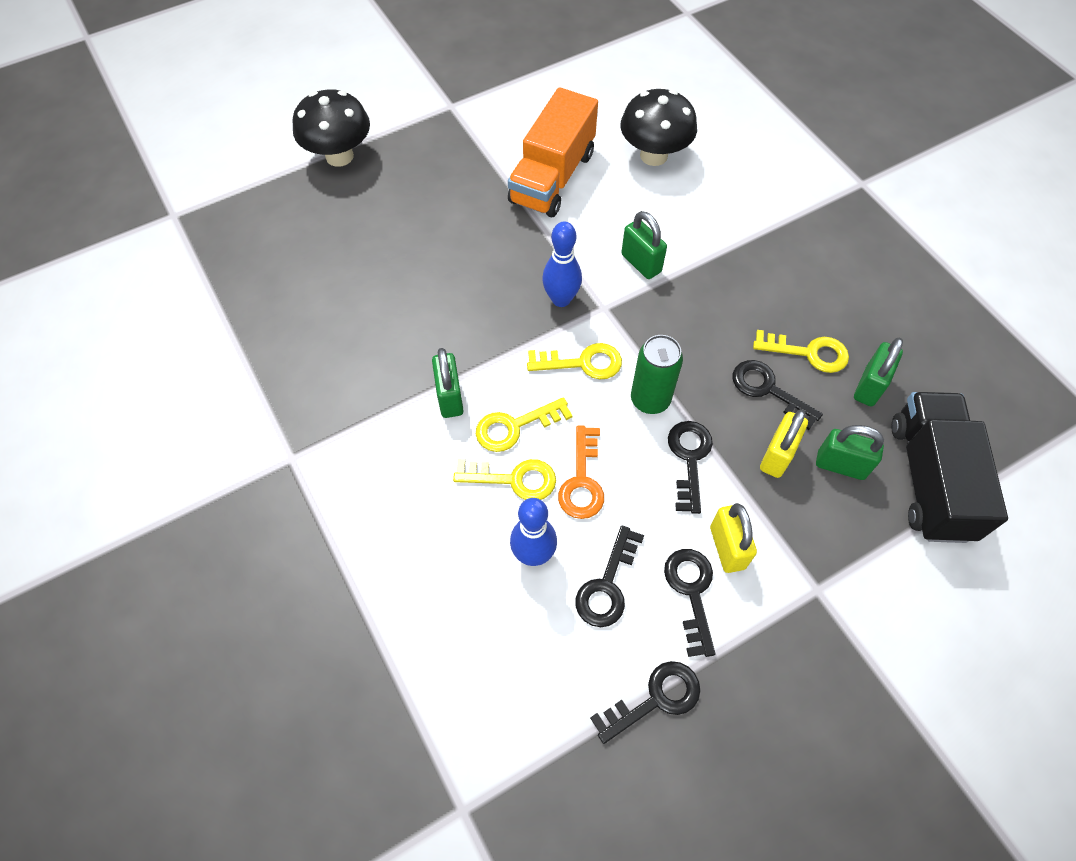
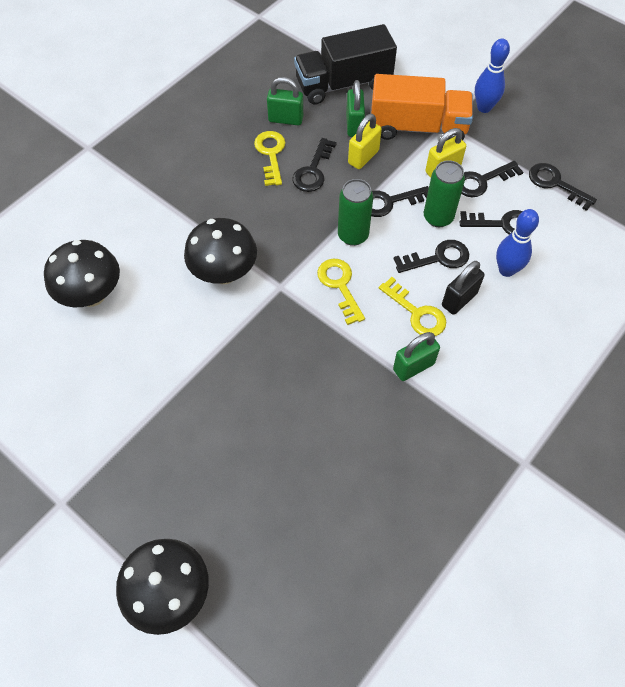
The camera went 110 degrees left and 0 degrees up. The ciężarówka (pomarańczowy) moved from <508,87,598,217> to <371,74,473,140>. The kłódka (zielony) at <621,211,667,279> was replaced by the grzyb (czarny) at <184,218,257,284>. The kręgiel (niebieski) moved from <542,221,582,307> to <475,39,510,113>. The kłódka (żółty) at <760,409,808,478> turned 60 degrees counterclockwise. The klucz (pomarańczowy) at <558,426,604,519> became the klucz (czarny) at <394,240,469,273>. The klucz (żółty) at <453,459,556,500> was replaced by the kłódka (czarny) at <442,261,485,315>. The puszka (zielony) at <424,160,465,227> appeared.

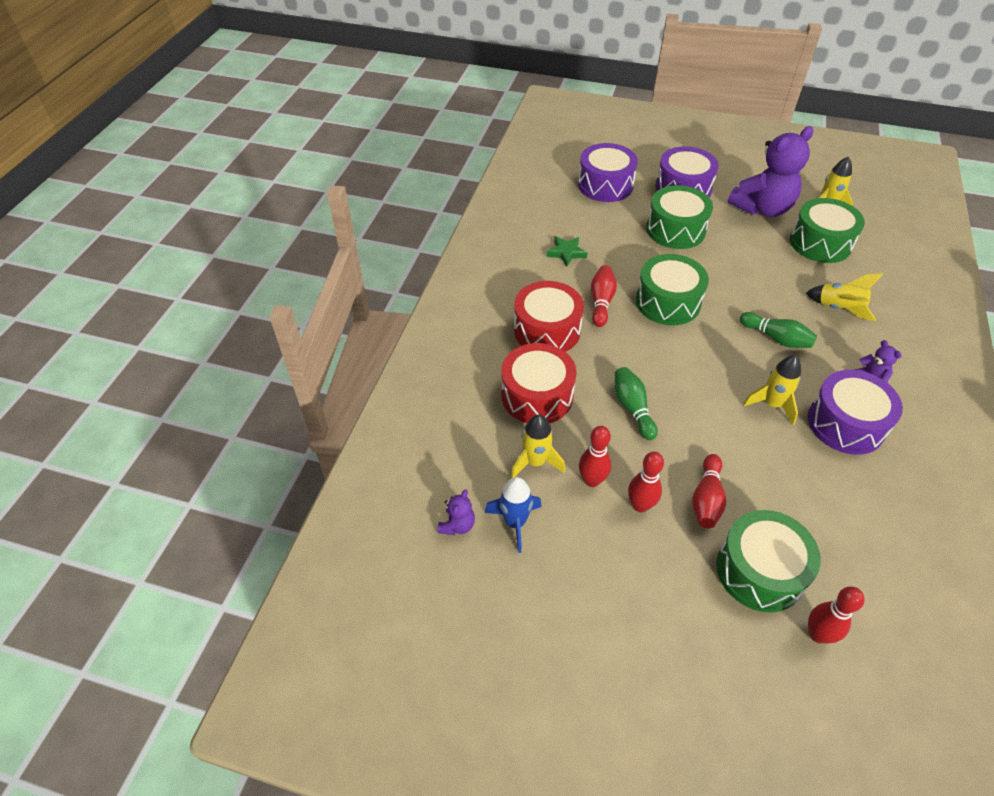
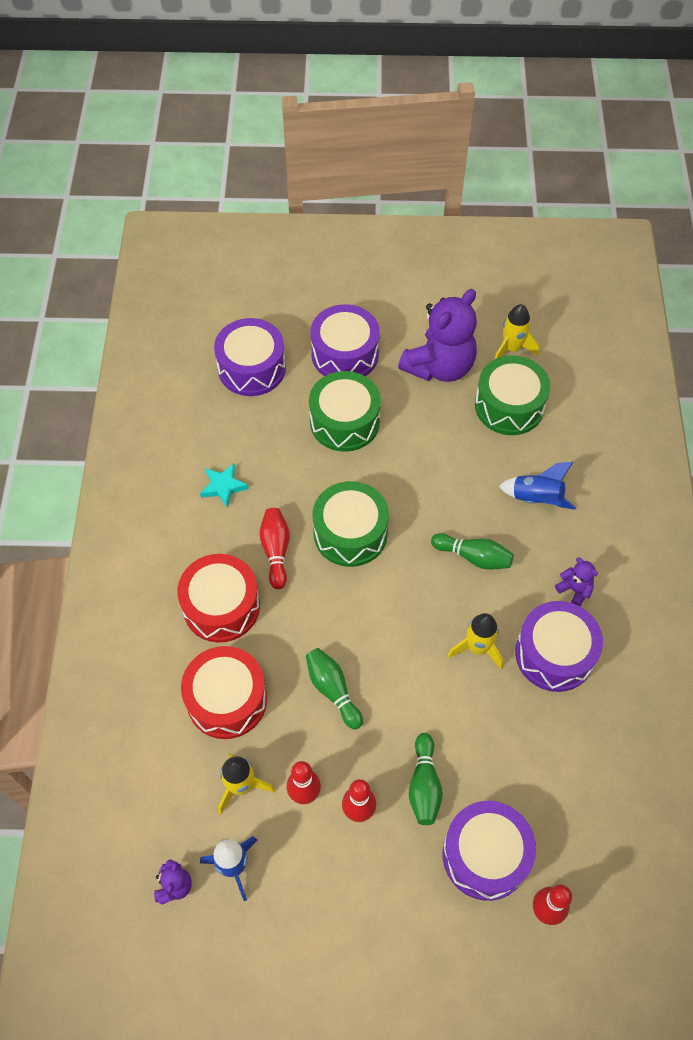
The camera went 15 degrees left and 10 degrees up. The gwiazda (zielony) at <546,236,587,267> became the gwiazda (turkusowy) at <200,463,248,508>. The rakieta (żółty) at <806,273,883,321> became the rakieta (niebieski) at <499,462,576,510>. The kręgiel (czerwony) at <692,454,726,528> became the kręgiel (zielony) at <409,733,443,825>. The bęben (zielony) at <716,510,821,612> became the bęben (fioletowy) at <442,801,536,901>.

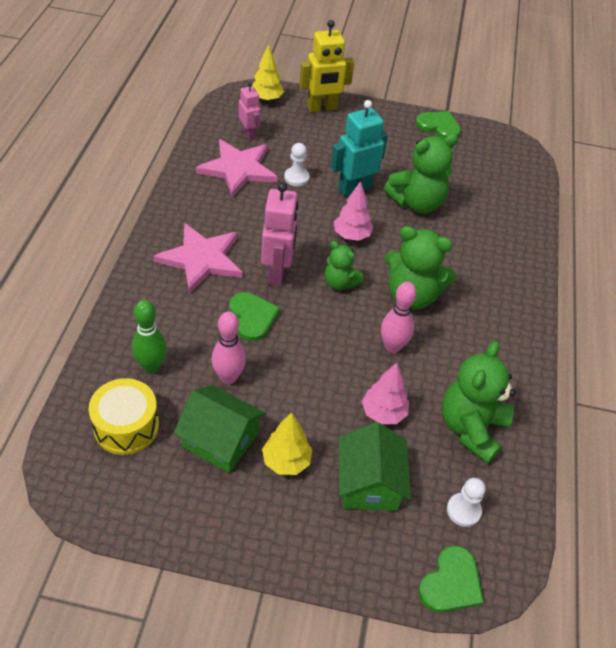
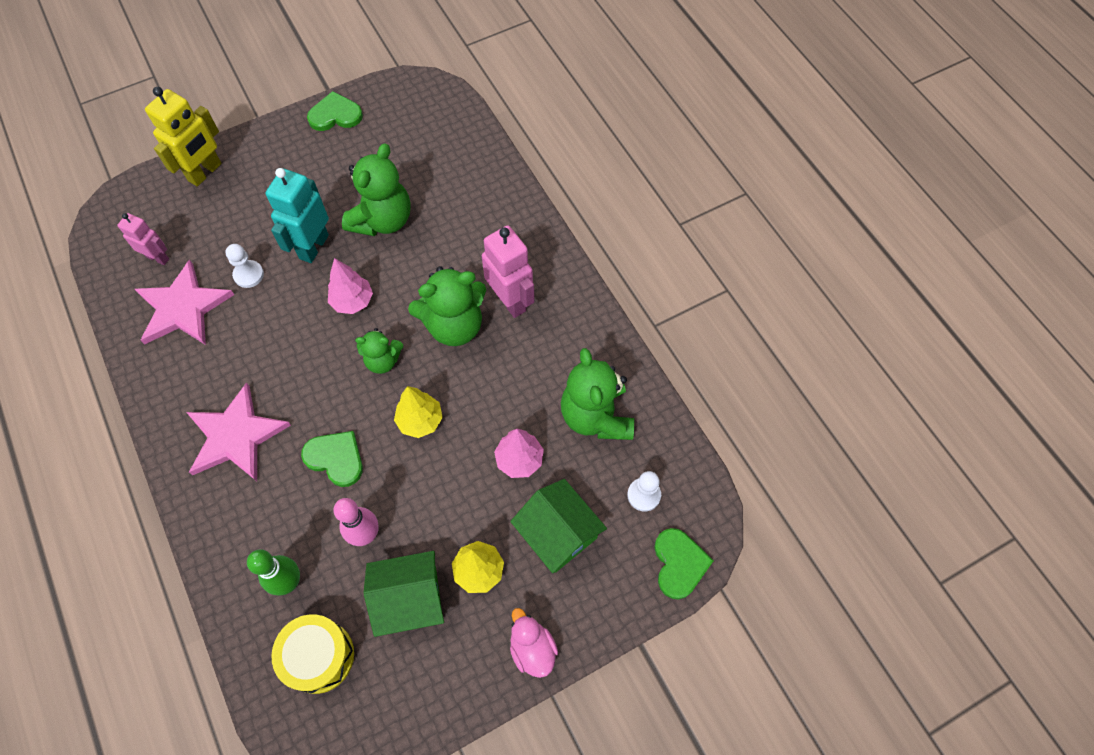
The camera went 35 degrees left and 15 degrees up. The drzewko (żółty) moved from <252,44,284,102> to <394,386,443,438>. The robot (różowy) moved from <261,183,298,286> to <482,225,535,318>. The kręgiel (różowy) at <381,282,417,353> disappeared. The kaczka (różowy) at <510,608,558,678> appeared.

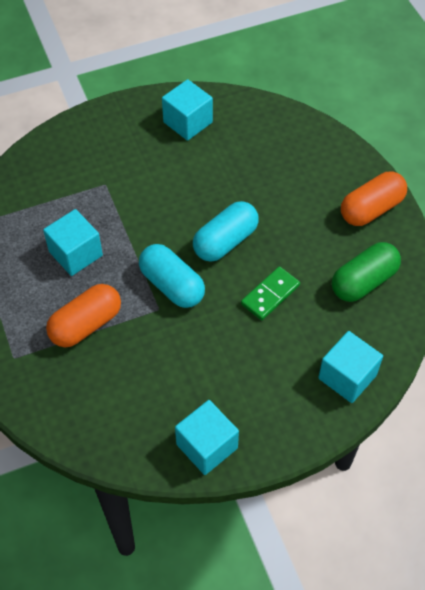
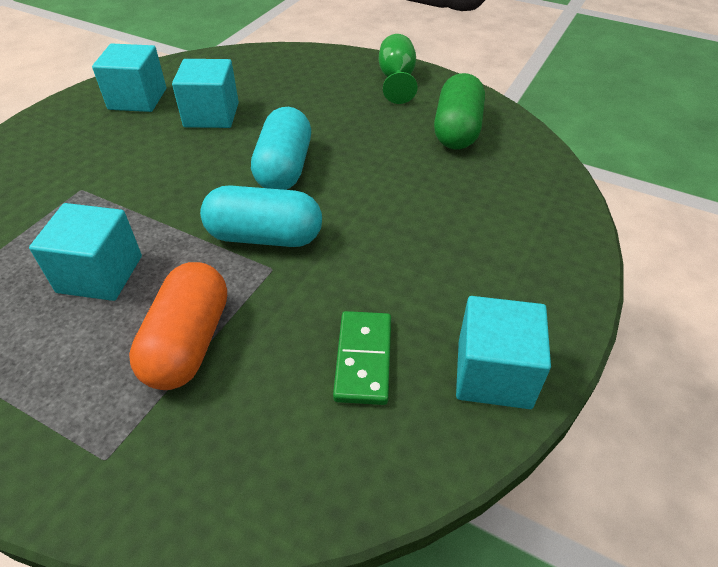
The camera went 40 degrees left and 10 degrees down. The kapsułka (pomarańczowy) at <341,172,407,226> was replaced by the kielich (zielony) at <379,34,418,104>. The kostka domina (zielony) moved from <241,267,300,320> to <333,311,391,405>. The sześcian (turkusowy) moved from <318,331,383,403> to <172,59,239,128>.

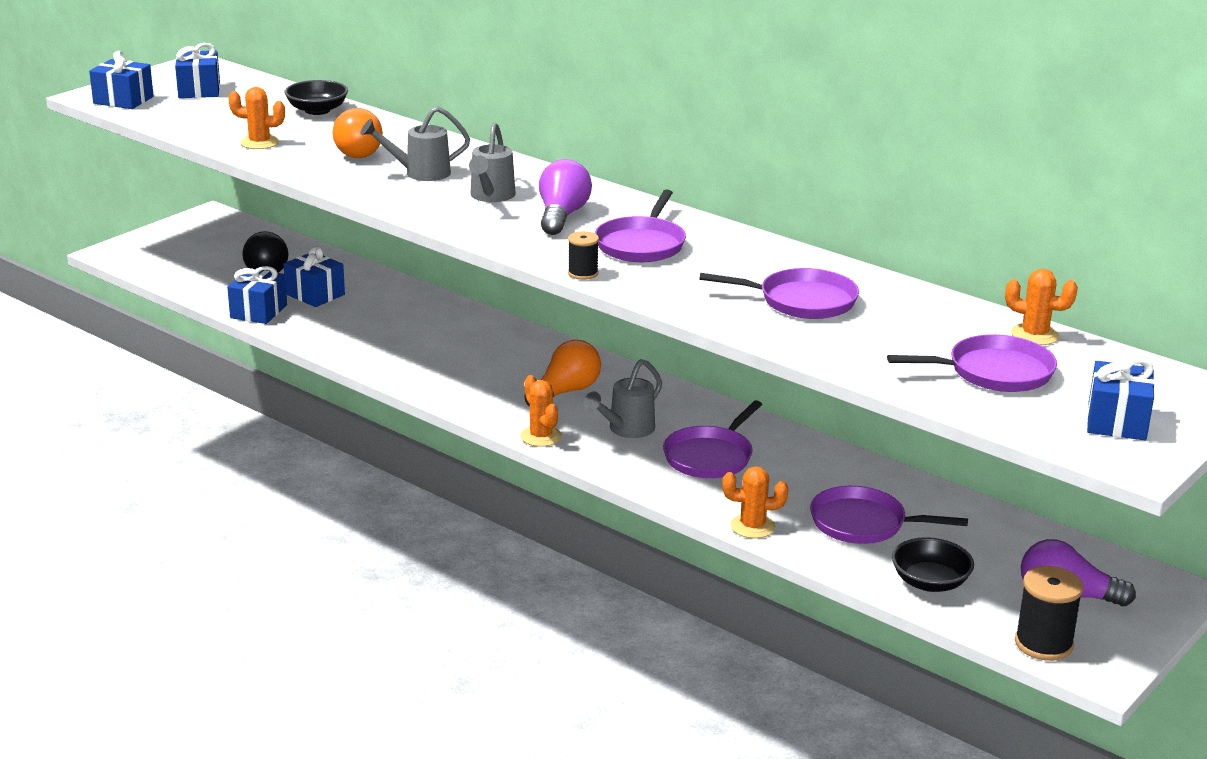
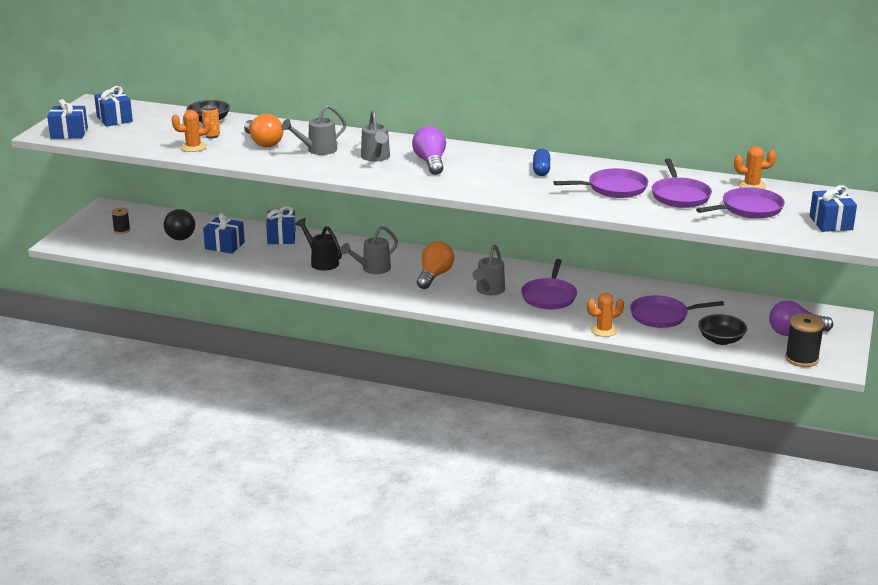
The camera went 20 degrees left and 0 degrees up. The patelnia (fioletowy) moved from <595,189,686,262> to <652,158,712,208>. The szpulka (czarny) moved from <568,231,599,280> to <111,208,130,234>. The prezent (niebieski) moved from <227,266,287,324> to <266,206,296,244>. The kaktus (pomarańczowy) at <520,375,562,447> disappeared. The puszka (pomarańczowy) at <202,104,220,138> appeared. The kapsułka (niebieski) at <533,149,550,176> appeared. The konewka (czarny) at <296,218,342,271> appeared. The konewka (szary) at <341,226,398,274> appeared.

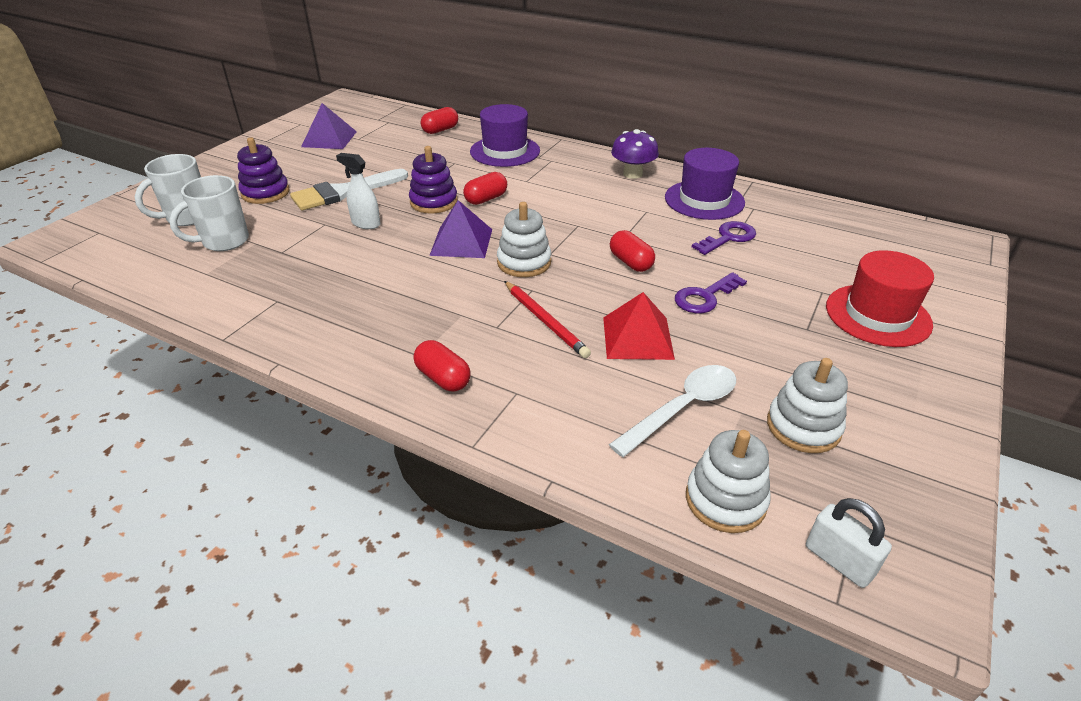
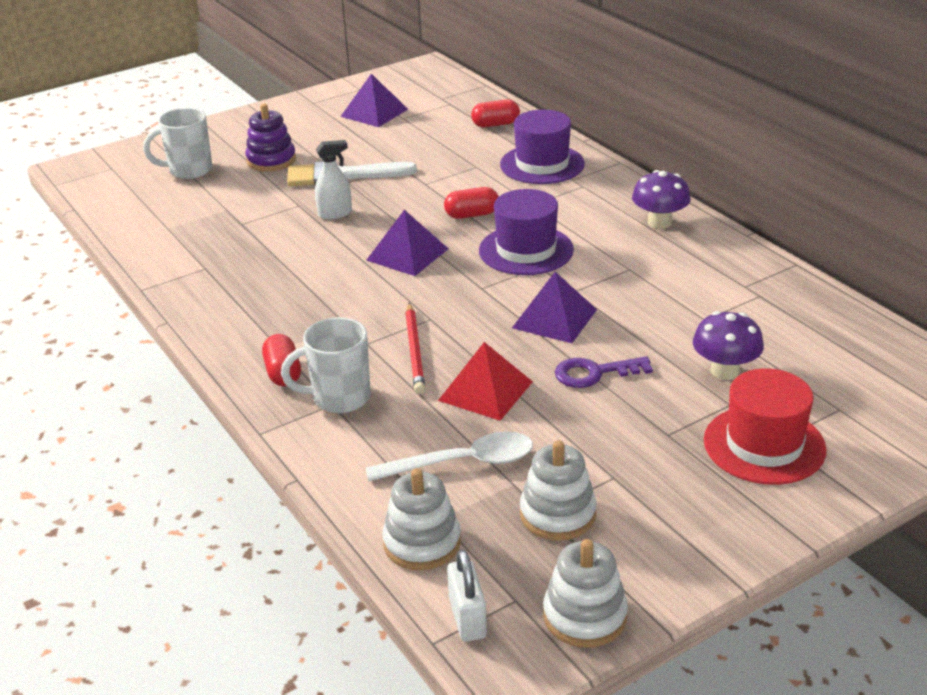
The camera went 30 degrees right and 5 degrees down. The zabawka nakładanka (fioletowy) at <409,146,458,214> disappeared. The kapelusz (fioletowy) moved from <665,148,745,220> to <479,189,574,275>. The spryskiwacz (biały) at <336,153,381,229> turned 105 degrees clockwise. The kubek (biały) moved from <169,175,249,251> to <281,317,371,413>. The zabawka nakładanka (biały) moved from <497,202,551,277> to <543,539,628,648>. The klucz (fioletowy) at <692,221,756,255> disappeared. The kapsułka (czerwony) at <610,230,655,272> was replaced by the piramida (fioletowy) at <512,272,597,343>. The grzyb (fioletowy) at <693,311,764,380> appeared.

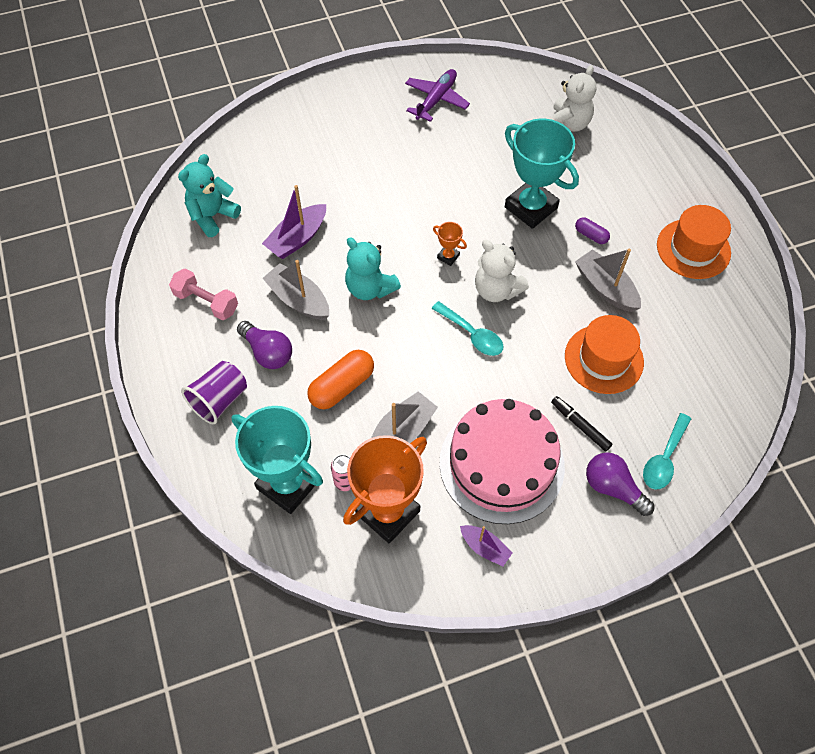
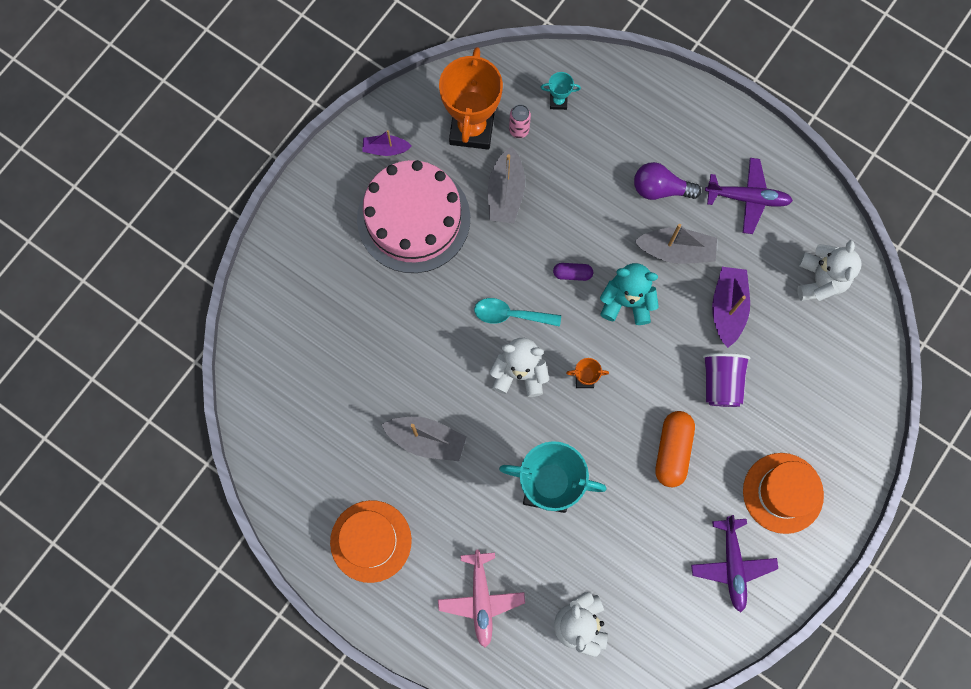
The camera went 145 degrees right and 15 degrees up. The miś (turkusowy) at <178,154,241,237> became the miś (biały) at <797,240,862,301>. The kapsułka (fioletowy) moved from <575,218,610,244> to <553,263,593,281>. The hantel (różowy) at <169,268,238,320> was replaced by the samolot (fioletowy) at <705,158,793,234>. The kapelusz (pomarańczowy) moved from <565,315,644,394> to <743,453,824,534>. The kapsułka (pomarańczowy) moved from <307,350,374,409> to <655,411,695,487>. The szklanka (fioletowy) moved from <181,361,247,424> to <703,353,750,407>. The flamaster (czarny) at <551,396,612,451> disappeared. The puchar (turkusowy) at <232,406,323,514> changed to 0.42 times the size. The łyżka (turkusowy) at <643,413,691,489> disappeared. The żarówka (fioletowy) at <586,452,655,516> disappeared. The samolot (różowy) at <438,550,525,648> appeared.

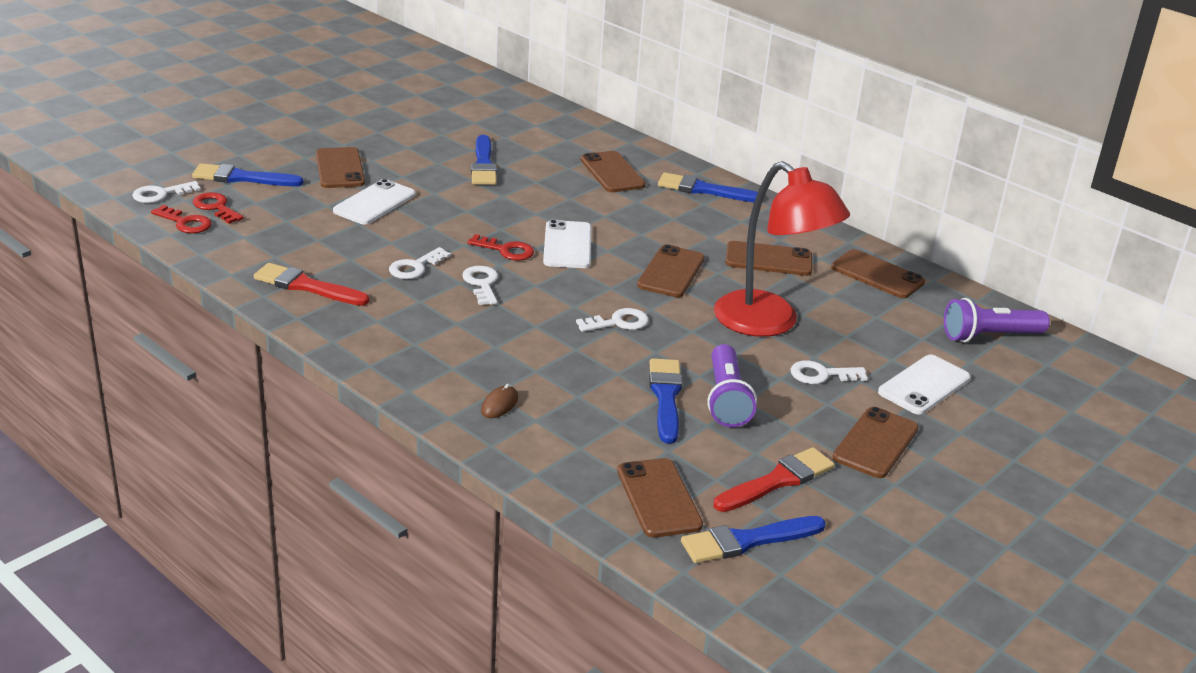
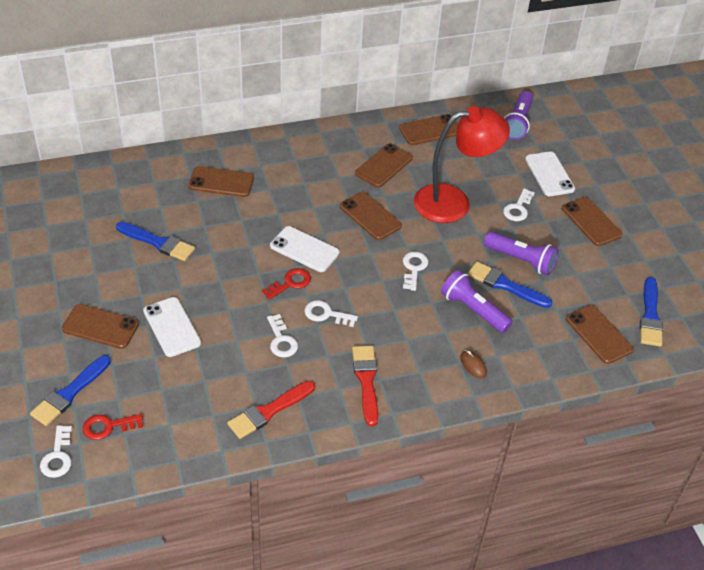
The camera went 60 degrees left and 15 degrees up. The pędzel (niebieski) at <658,173,758,202> disappeared. The klucz (czerwony) at <151,205,212,234> disappeared. The pędzel (czerwony) moved from <714,447,834,512> to <352,346,378,426>. The telefon (brązowy) at <617,458,703,538> turned 45 degrees clockwise. The latarka (fioletowy) at <441,270,513,333> appeared.

